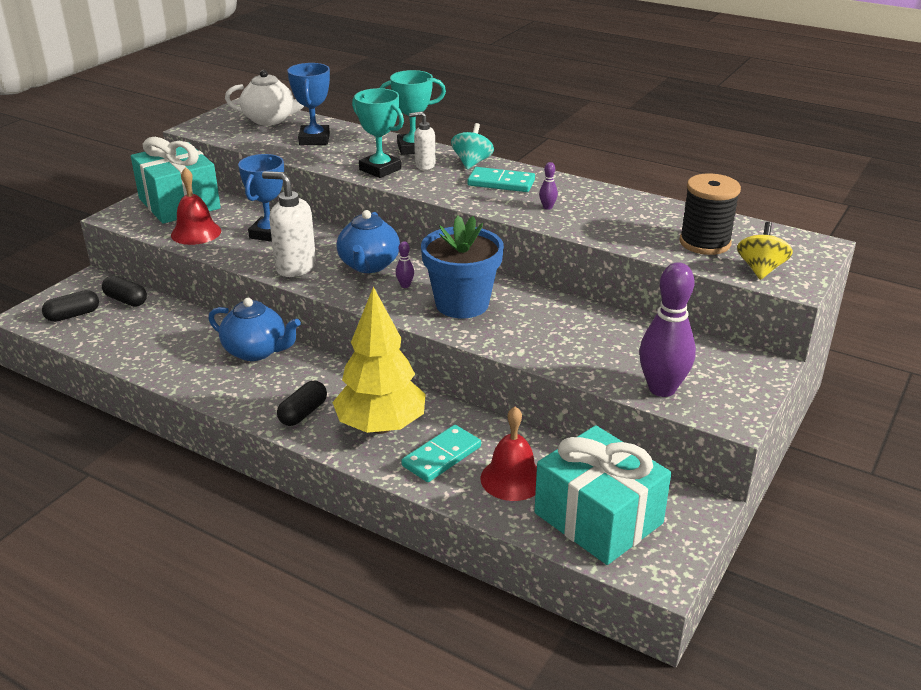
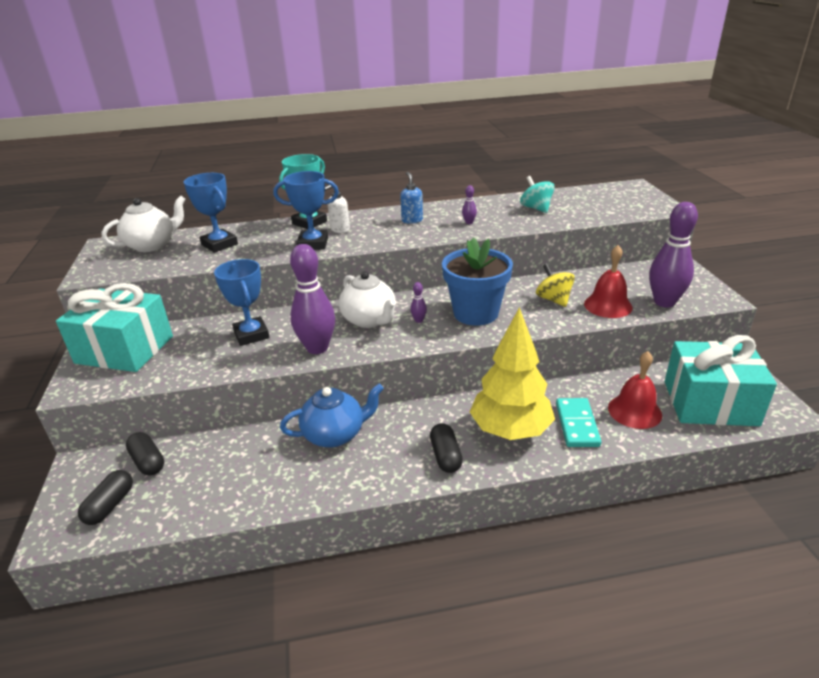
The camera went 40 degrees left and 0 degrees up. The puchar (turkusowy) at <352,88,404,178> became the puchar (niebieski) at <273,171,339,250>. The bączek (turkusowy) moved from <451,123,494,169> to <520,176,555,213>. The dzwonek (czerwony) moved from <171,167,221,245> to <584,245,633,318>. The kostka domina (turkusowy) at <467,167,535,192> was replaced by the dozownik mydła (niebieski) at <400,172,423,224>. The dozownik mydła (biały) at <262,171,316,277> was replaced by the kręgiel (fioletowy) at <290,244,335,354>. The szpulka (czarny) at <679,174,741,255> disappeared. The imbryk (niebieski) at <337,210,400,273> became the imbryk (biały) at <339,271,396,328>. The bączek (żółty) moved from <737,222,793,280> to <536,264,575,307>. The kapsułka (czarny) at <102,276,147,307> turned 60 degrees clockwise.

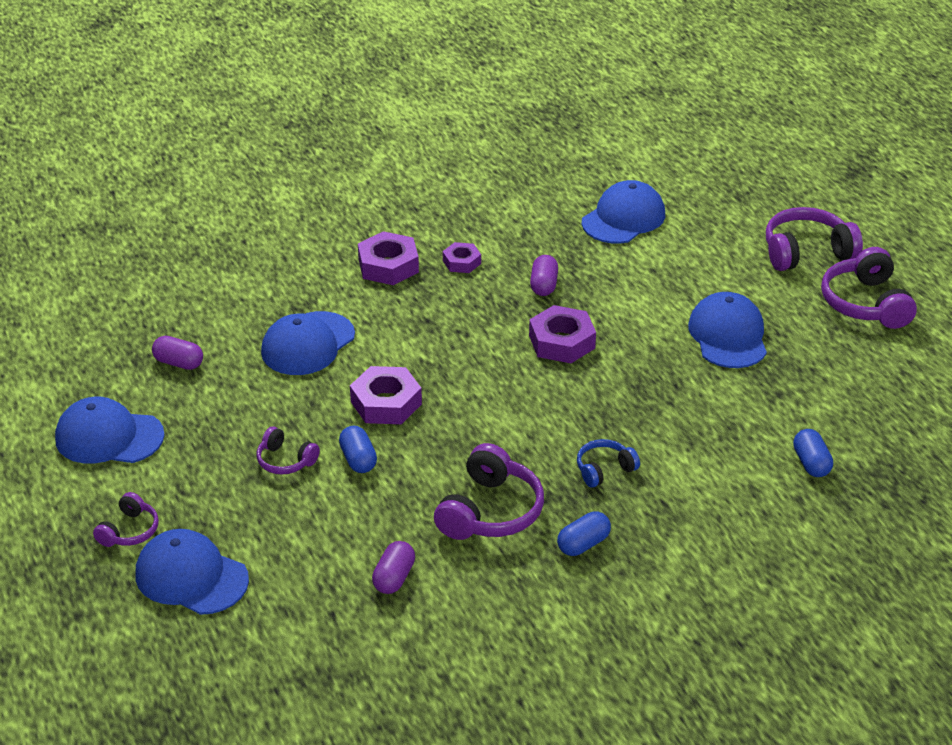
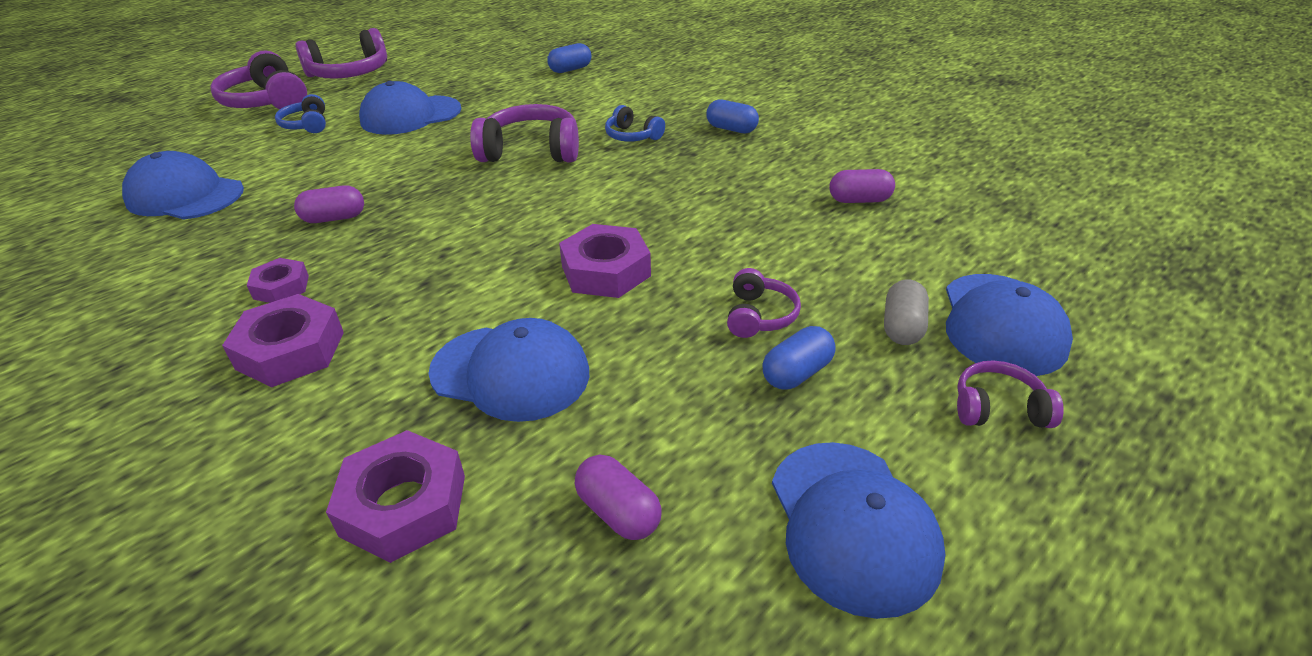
The camera went 110 degrees left and 0 degrees up. The nakrętka (fioletowy) moved from <529,305,596,363> to <326,430,465,563>. The kapsułka (fioletowy) at <152,336,203,370> turned 45 degrees counterclockwise. The kapsułka (niebieski) moved from <339,426,377,473> to <762,326,836,390>. The słuchawki (fioletowy) moved from <434,443,544,540> to <470,104,579,162>. The słuchawki (niebieski) at <275,94,326,133> appeared. The kapsułka (szary) at <884,279,929,345> appeared.

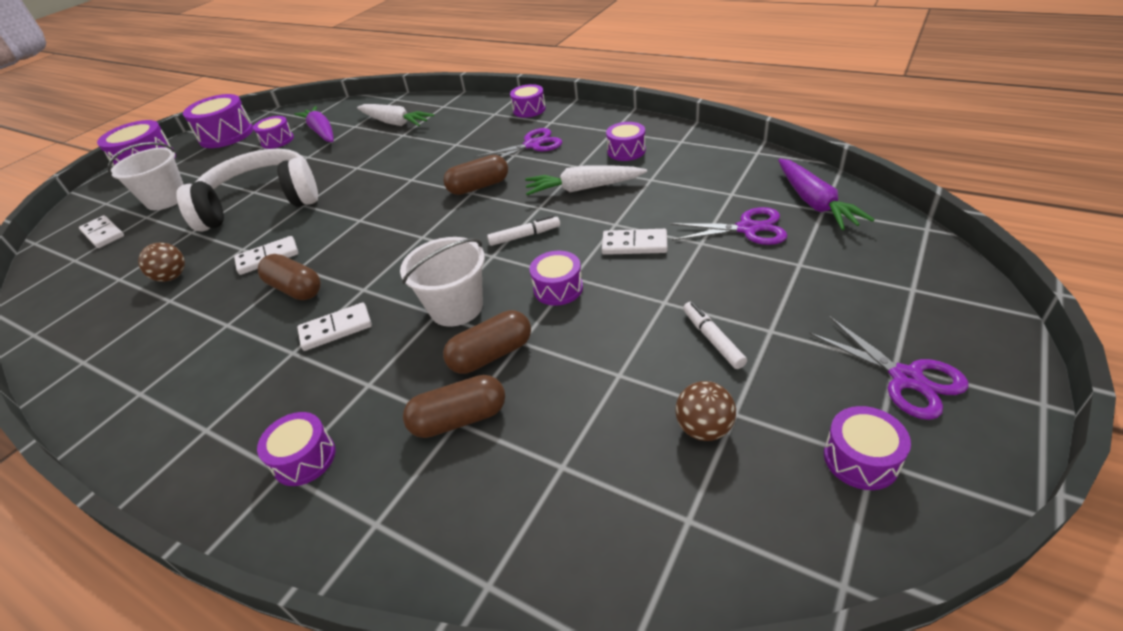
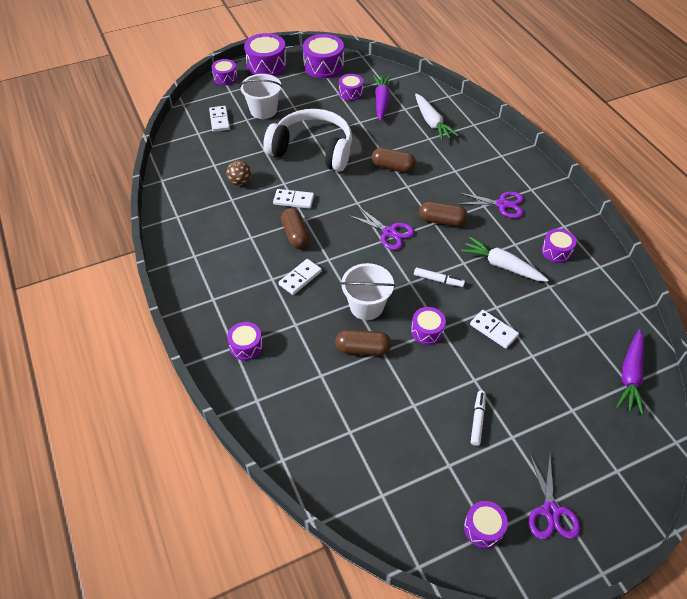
The camera went 30 degrees right and 10 degrees up. The bęben (fioletowy) moved from <510,84,546,118> to <212,59,237,85>. The nożyczki (fioletowy) moved from <670,207,787,245> to <348,206,414,250>. The kostka domina (biały) at <297,303,372,351> turned 60 degrees counterclockwise. The kapsułka (brązowy) moved from <403,375,505,438> to <371,148,416,172>. The piłka (brązowy) at <675,381,736,441> disappeared.

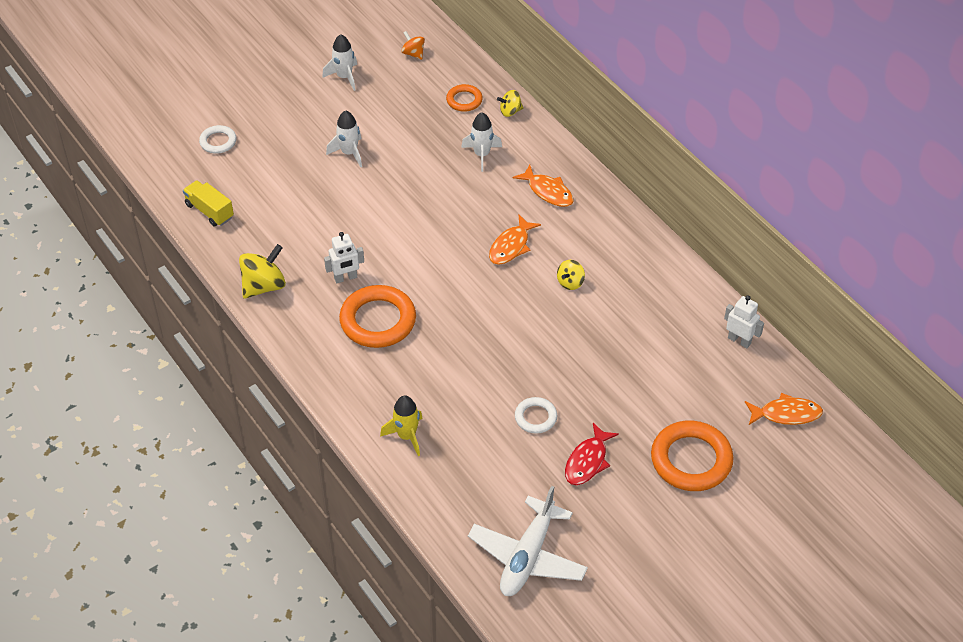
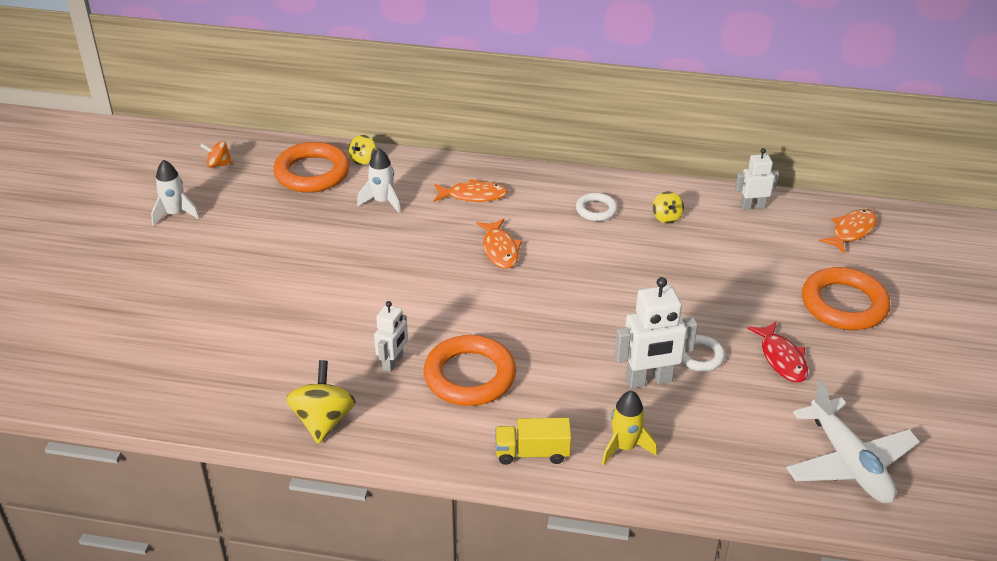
The camera went 45 degrees left and 10 degrees down. The pierścień (pomarańczowy) at <446,84,483,112> changed to 1.88 times the size. The rakieta (biały) at <326,110,362,168> disappeared. The pierścień (biały) moved from <199,125,237,154> to <576,193,618,221>. The ciężarówka (żółty) moved from <183,180,234,227> to <495,418,572,465>. The bączek (żółty) moved from <557,260,585,290> to <653,191,684,224>. The robot (biały) at <614,277,698,389> appeared.

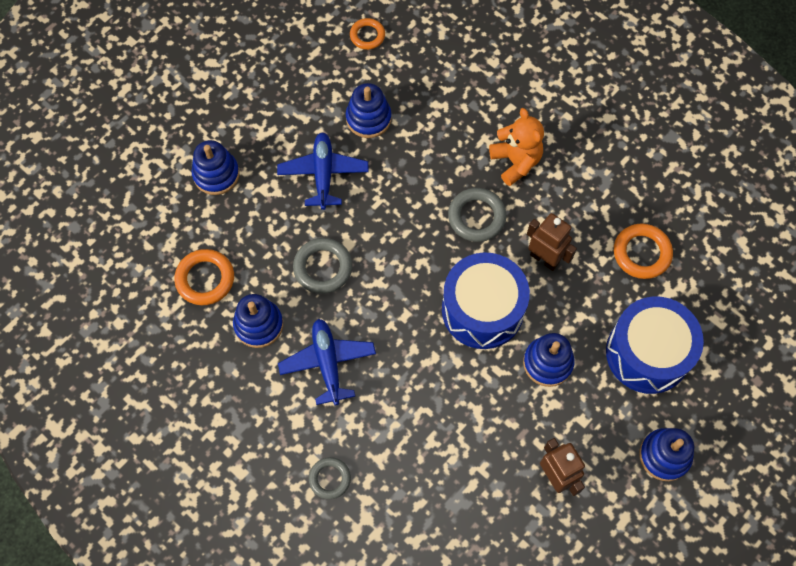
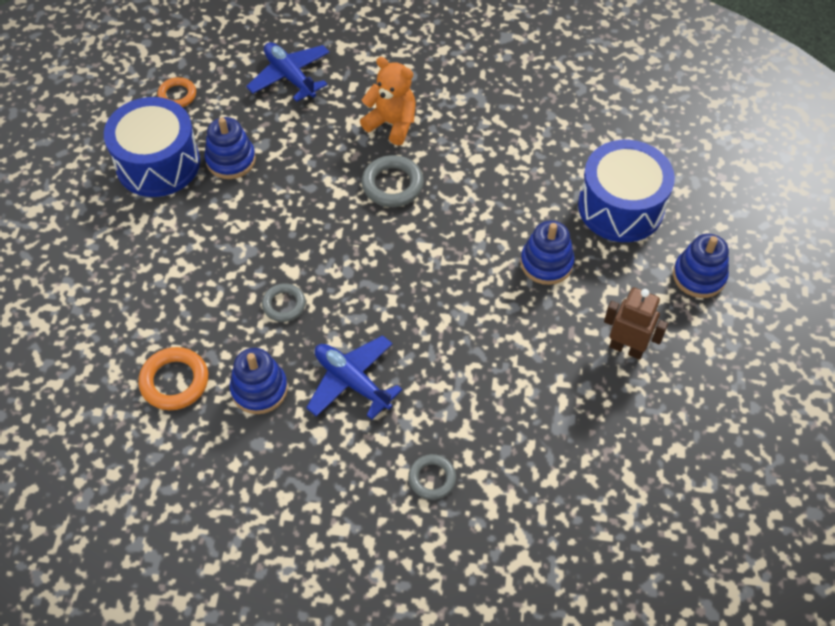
The camera went 35 degrees left and 10 degrees down. The samolot (niebieski) moved from <277,132,369,210> to <246,42,330,102>. The zabawka nakładanka (niebieski) at <192,140,240,195> disappeared. The robot (brązowy) at <527,213,577,271> disappeared. The pierścień (pomarańczowy) at <614,223,673,279> disappeared. The pierścień (szary) at <293,238,353,294> changed to 0.66 times the size. The bęben (niebieski) moved from <442,252,530,349> to <104,97,200,197>.

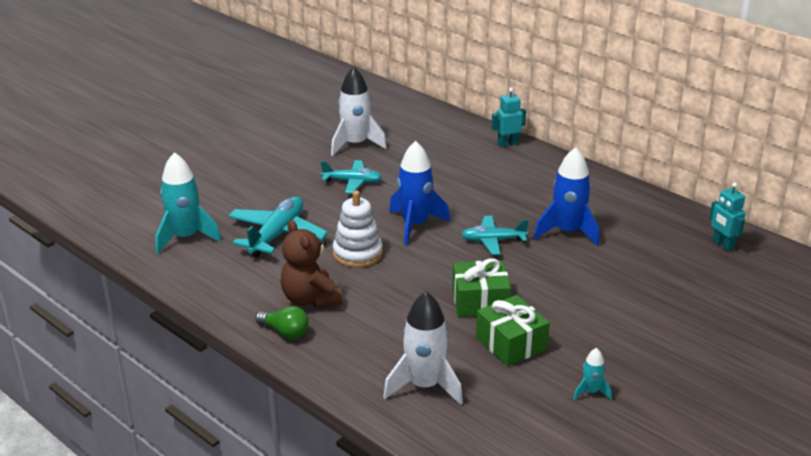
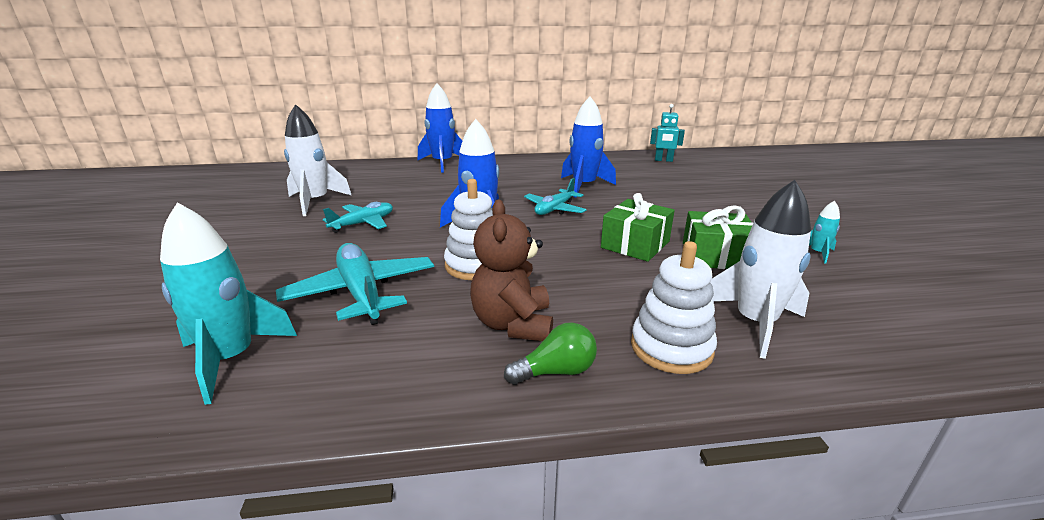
The camera went 50 degrees left and 5 degrees down. The robot (turkusowy) at <491,88,526,147> was replaced by the rakieta (niebieski) at <418,83,462,173>. The miś (brązowy) at <281,220,343,308> turned 75 degrees clockwise. The zabawka nakładanka (biały) at <631,241,717,374> appeared.

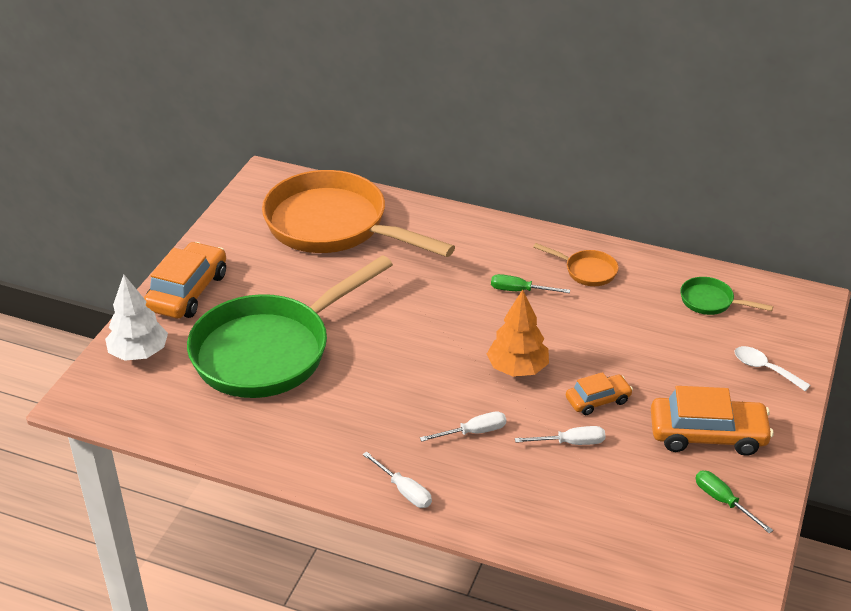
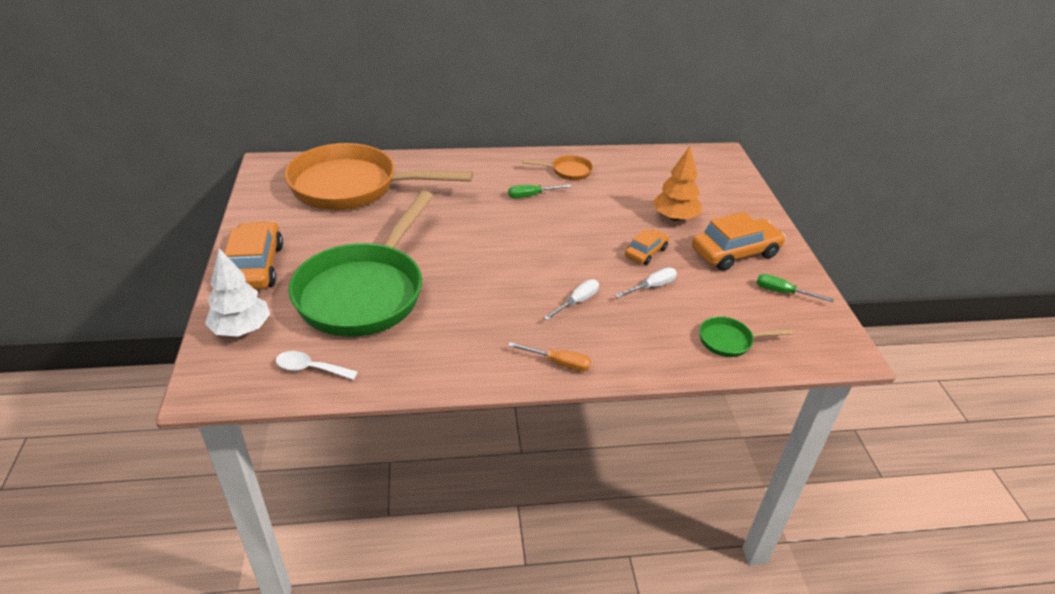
The camera went 30 degrees left and 0 degrees up. The patelnia (zielony) moved from <680,277,773,315> to <699,316,793,357>. The drzewko (pomarańczowy) moved from <487,289,549,377> to <653,146,702,221>. The łyżka (biały) moved from <734,346,810,391> to <276,351,358,380>. The śrubokręt (biały) at <363,451,432,508> became the śrubokręt (pomarańczowy) at <508,342,591,372>.

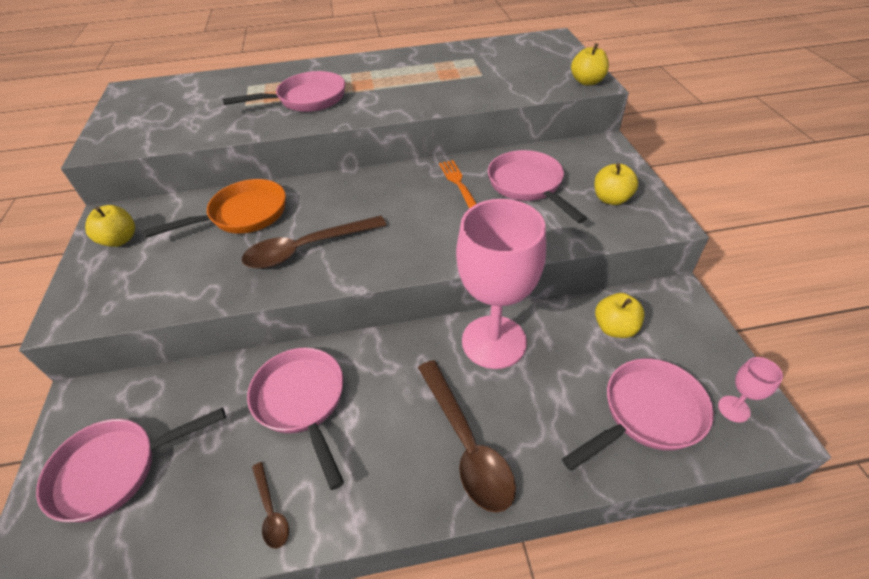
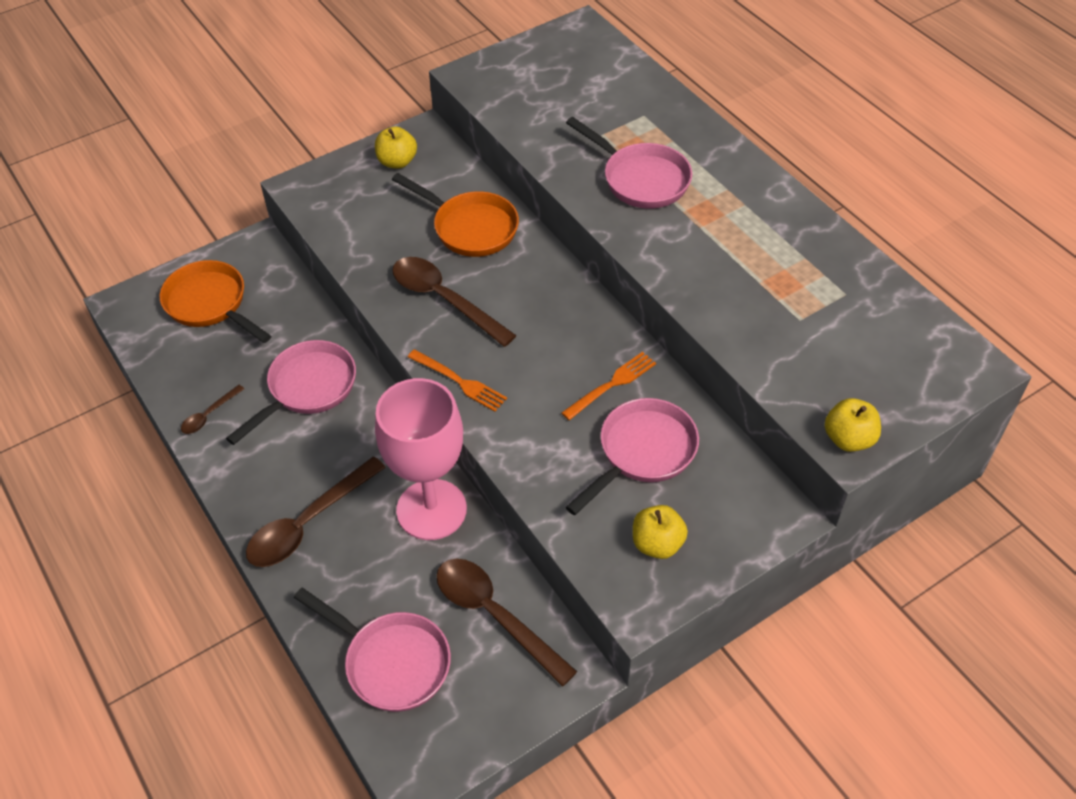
The camera went 65 degrees right and 5 degrees up. The jabłko (żółty) at <595,293,645,338> was replaced by the łyżka (brązowy) at <436,559,577,687>. The kielich (różowy) at <718,357,783,423> disappeared. The patelnia (różowy) at <36,408,226,522> became the patelnia (pomarańczowy) at <160,260,271,343>. The widelec (pomarańczowy) at <408,349,507,412> appeared.

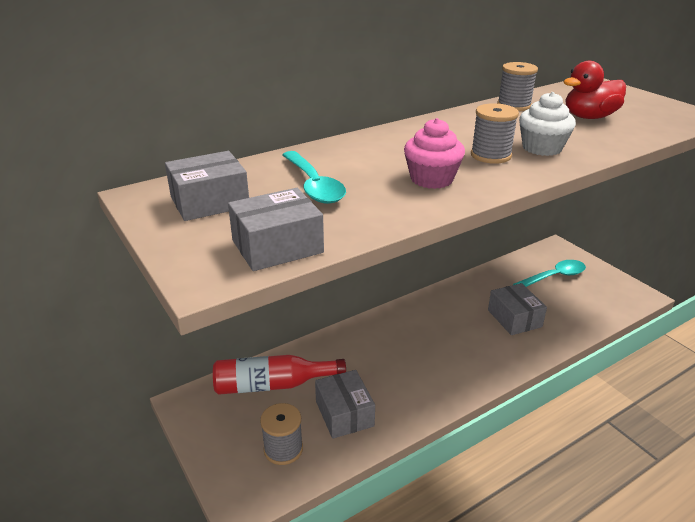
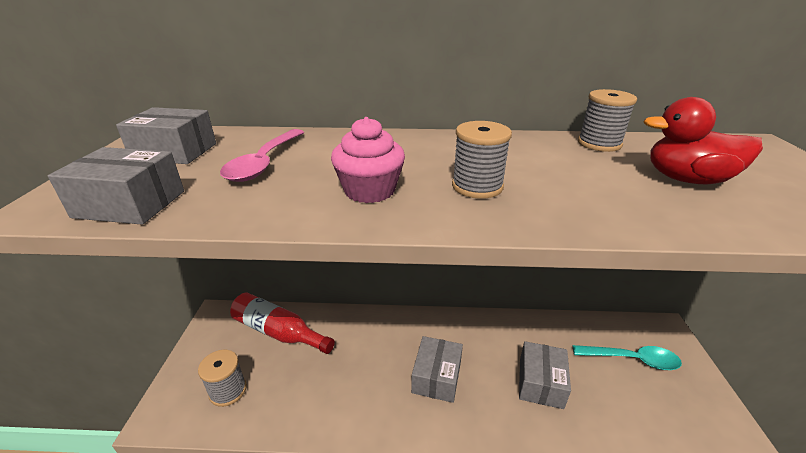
The camera went 35 degrees right and 0 degrees up. The muffinka (biały) at <519,92,576,156> disappeared. The łyżka (turkusowy) at <282,151,346,204> became the łyżka (różowy) at <220,129,304,182>. The pudełko (szary) moved from <315,370,375,439> to <411,336,463,403>.

